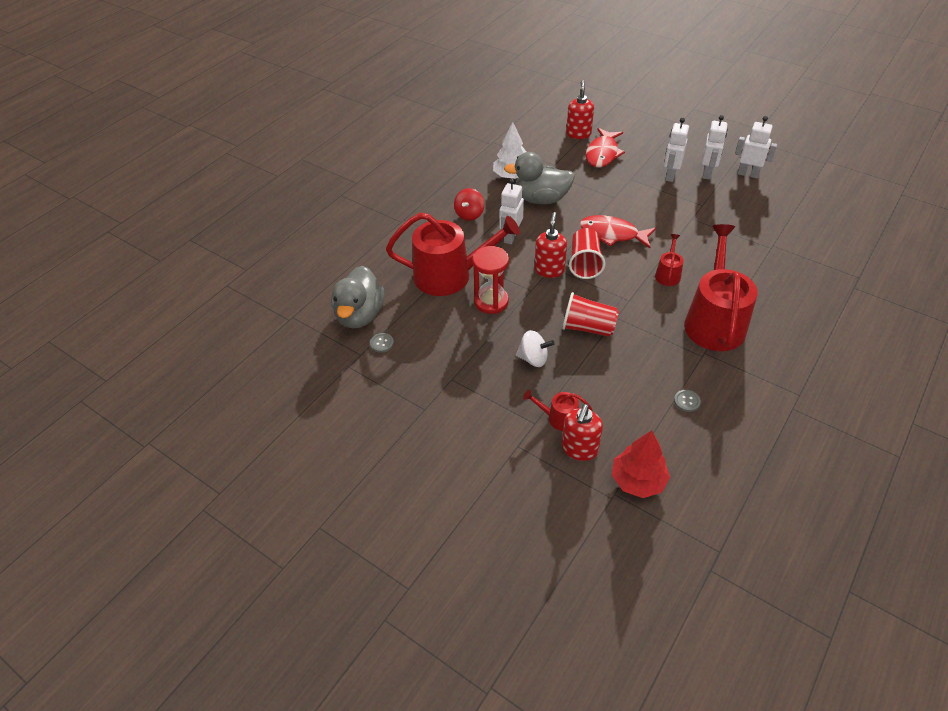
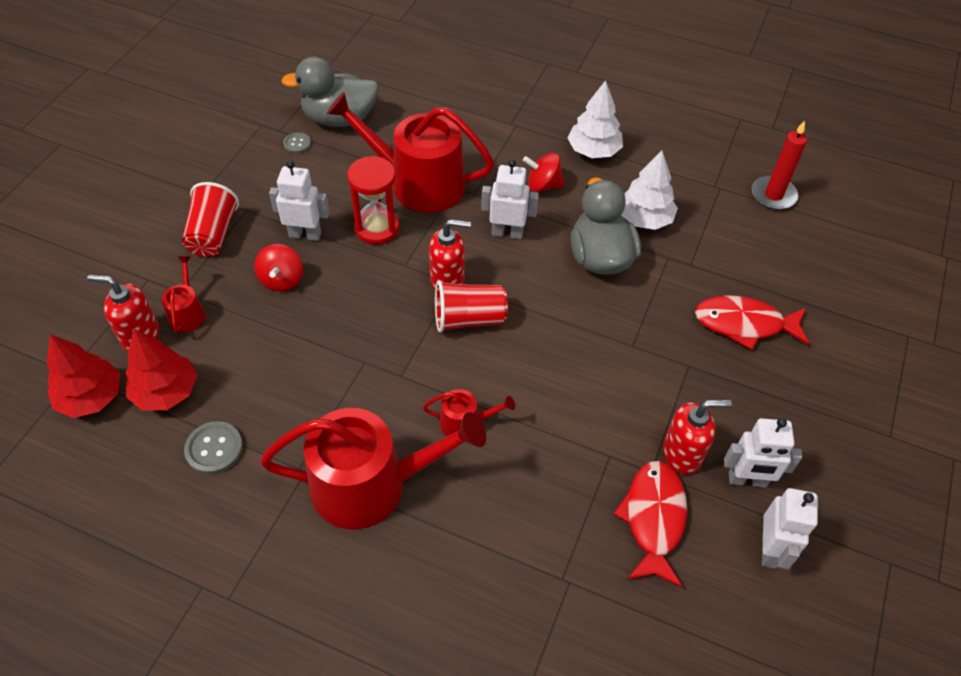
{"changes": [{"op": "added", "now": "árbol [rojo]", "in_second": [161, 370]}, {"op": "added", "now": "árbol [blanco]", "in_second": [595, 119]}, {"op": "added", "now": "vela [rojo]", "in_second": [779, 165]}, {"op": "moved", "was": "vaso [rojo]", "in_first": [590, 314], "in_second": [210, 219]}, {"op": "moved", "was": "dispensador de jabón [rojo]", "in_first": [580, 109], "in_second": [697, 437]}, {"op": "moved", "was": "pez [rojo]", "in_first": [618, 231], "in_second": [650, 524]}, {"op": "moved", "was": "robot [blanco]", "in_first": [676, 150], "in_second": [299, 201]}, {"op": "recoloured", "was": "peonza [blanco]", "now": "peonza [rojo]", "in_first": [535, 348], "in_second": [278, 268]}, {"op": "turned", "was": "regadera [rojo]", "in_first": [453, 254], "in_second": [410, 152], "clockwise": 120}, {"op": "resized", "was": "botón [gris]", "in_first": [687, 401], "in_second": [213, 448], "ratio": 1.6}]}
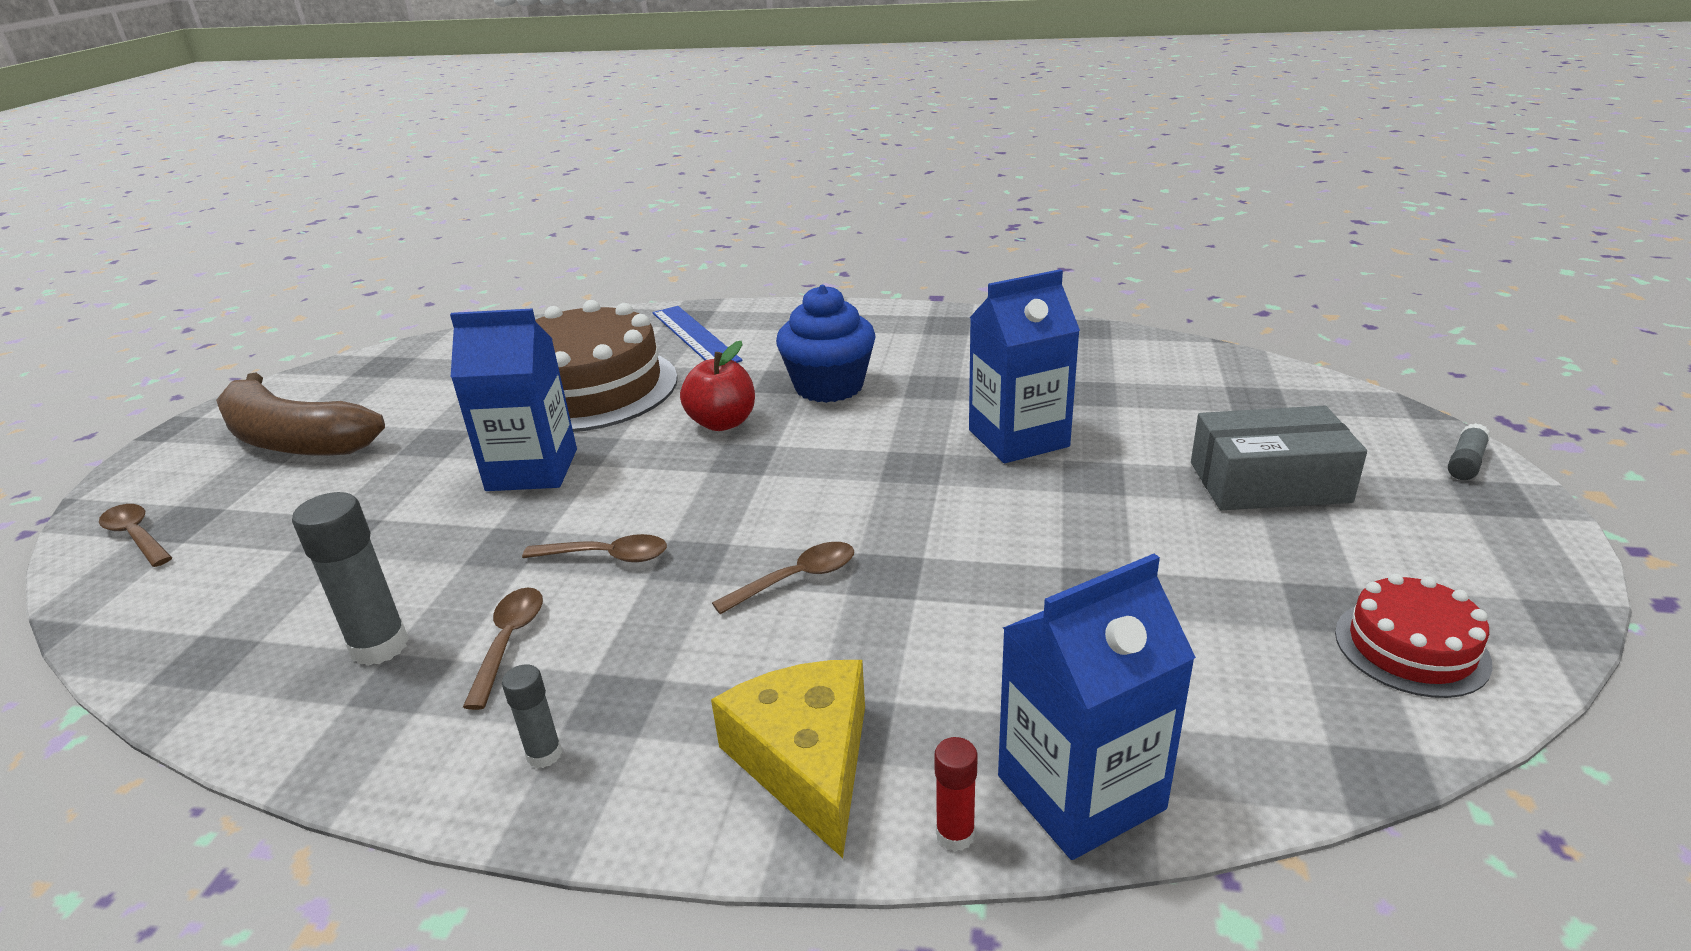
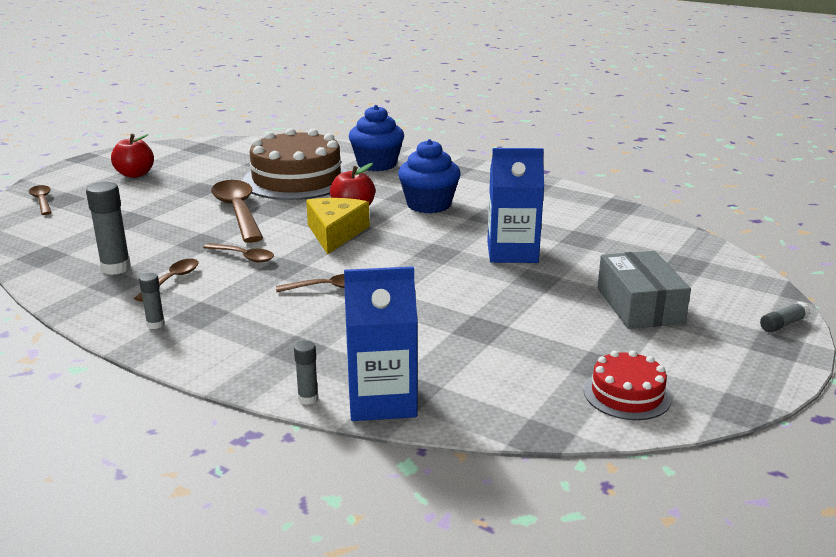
{"changes": [{"op": "moved", "was": "queso [amarillo]", "in_first": [788, 759], "in_second": [338, 226]}, {"op": "replaced", "was": "plátano [marrón]", "now": "manzana [rojo]", "in_first": [300, 414], "in_second": [132, 156]}, {"op": "replaced", "was": "cartón de leche [azul]", "now": "cuchara [marrón]", "in_first": [513, 399], "in_second": [237, 211]}, {"op": "replaced", "was": "regla [azul]", "now": "magdalena [azul]", "in_first": [697, 334], "in_second": [376, 138]}, {"op": "recoloured", "was": "barra de pegamento [rojo]", "now": "barra de pegamento [gris]", "in_first": [956, 794], "in_second": [306, 373]}, {"op": "turned", "was": "caja [gris]", "in_first": [1279, 458], "in_second": [644, 290], "clockwise": 60}]}
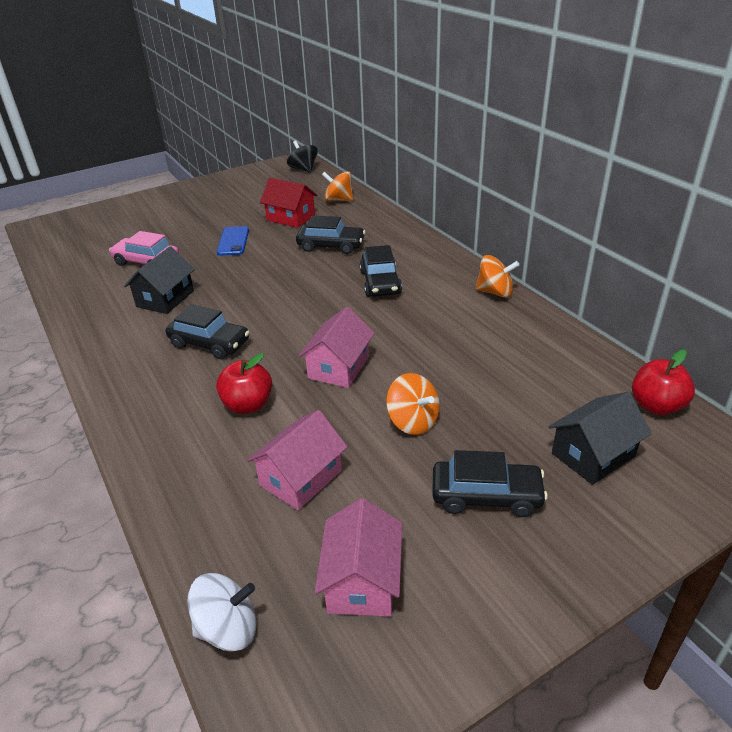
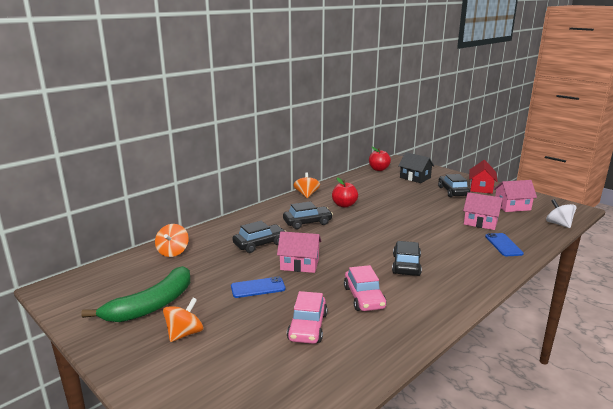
{"changes": [{"op": "removed", "was": "peonza [negro]", "in_first": [302, 156]}, {"op": "added", "now": "plátano [verde]", "in_second": [135, 294]}, {"op": "added", "now": "móvil [azul]", "in_second": [504, 244]}, {"op": "moved", "was": "manzana [rojo]", "in_first": [244, 383], "in_second": [345, 192]}, {"op": "moved", "was": "casa [rojo]", "in_first": [289, 203], "in_second": [483, 177]}, {"op": "moved", "was": "casa [rosa]", "in_first": [336, 347], "in_second": [299, 252]}, {"op": "moved", "was": "peonza [naranja]", "in_first": [413, 404], "in_second": [183, 320]}, {"op": "replaced", "was": "casa [negro]", "now": "coche [rosa]", "in_first": [159, 280], "in_second": [365, 288]}, {"op": "turned", "was": "coche [negro]", "in_first": [330, 234], "in_second": [259, 237], "clockwise": 60}]}
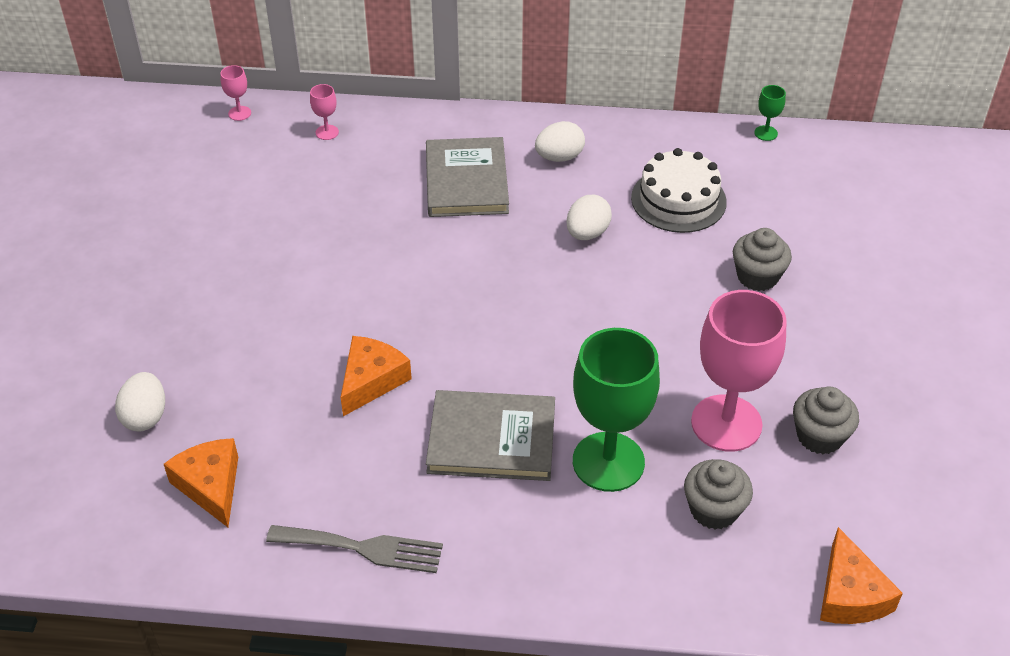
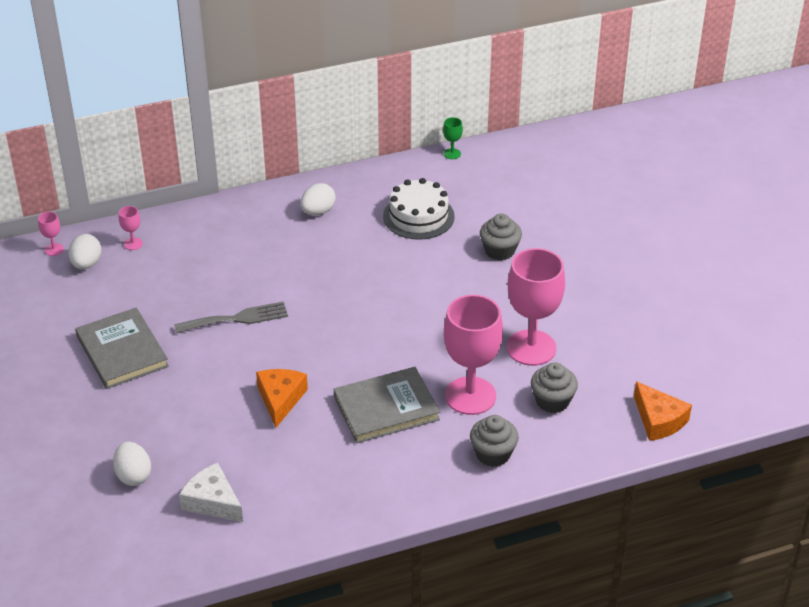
{"changes": [{"op": "moved", "was": "tenedor [gris]", "in_first": [354, 549], "in_second": [231, 317]}, {"op": "moved", "was": "libro [gris]", "in_first": [467, 177], "in_second": [122, 348]}, {"op": "moved", "was": "huevo [blanco]", "in_first": [589, 217], "in_second": [84, 251]}, {"op": "moved", "was": "magdalena [gris]", "in_first": [826, 420], "in_second": [494, 441]}, {"op": "recoloured", "was": "queso [naranja]", "now": "queso [blanco]", "in_first": [201, 482], "in_second": [211, 492]}, {"op": "recoloured", "was": "copa [verde]", "now": "copa [rosa]", "in_first": [616, 410], "in_second": [473, 355]}]}
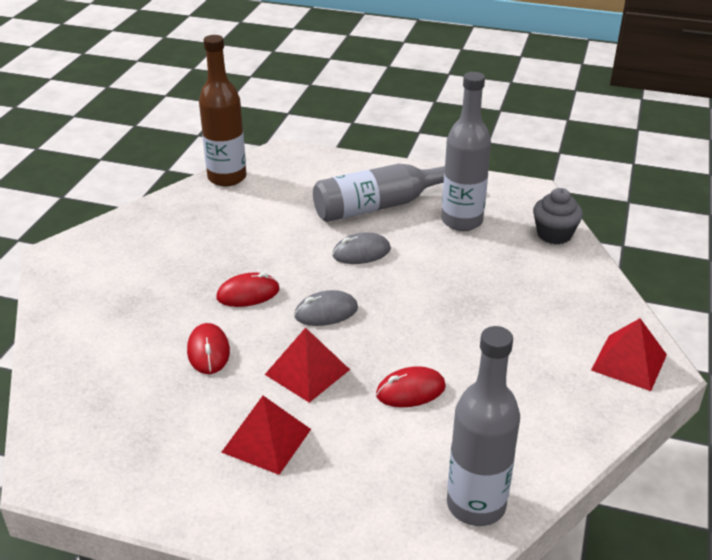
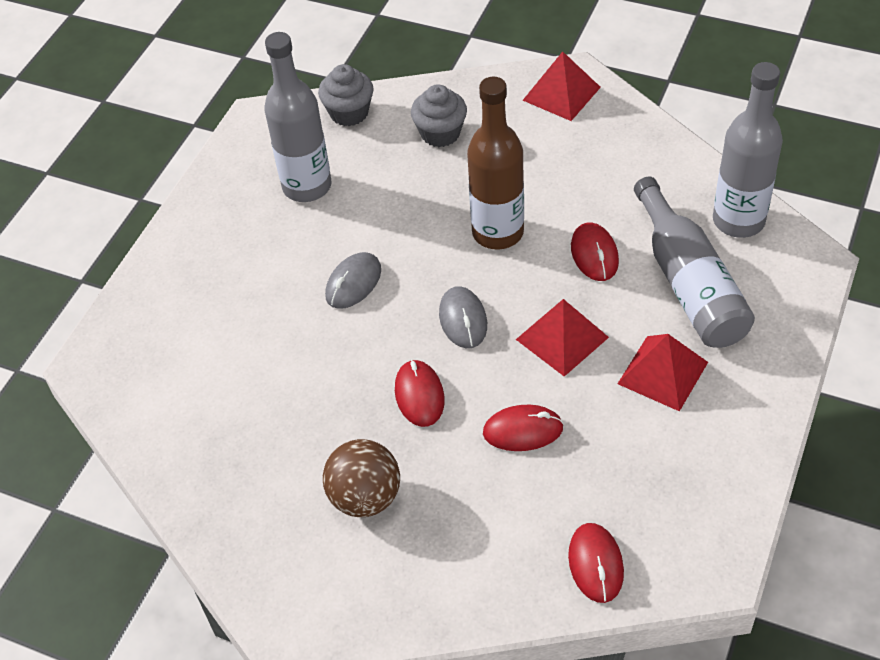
{"changes": [{"op": "added", "now": "pelota [marrón]", "in_second": [361, 478]}, {"op": "added", "now": "magdalena [gris]", "in_second": [439, 115]}, {"op": "added", "now": "ratón [rojo]", "in_second": [596, 563]}, {"op": "moved", "was": "botella [marrón]", "in_first": [222, 110], "in_second": [495, 163]}, {"op": "moved", "was": "botella [gris]", "in_first": [379, 192], "in_second": [694, 262]}, {"op": "turned", "was": "ratón [gris]", "in_first": [361, 248], "in_second": [353, 280], "clockwise": 45}]}
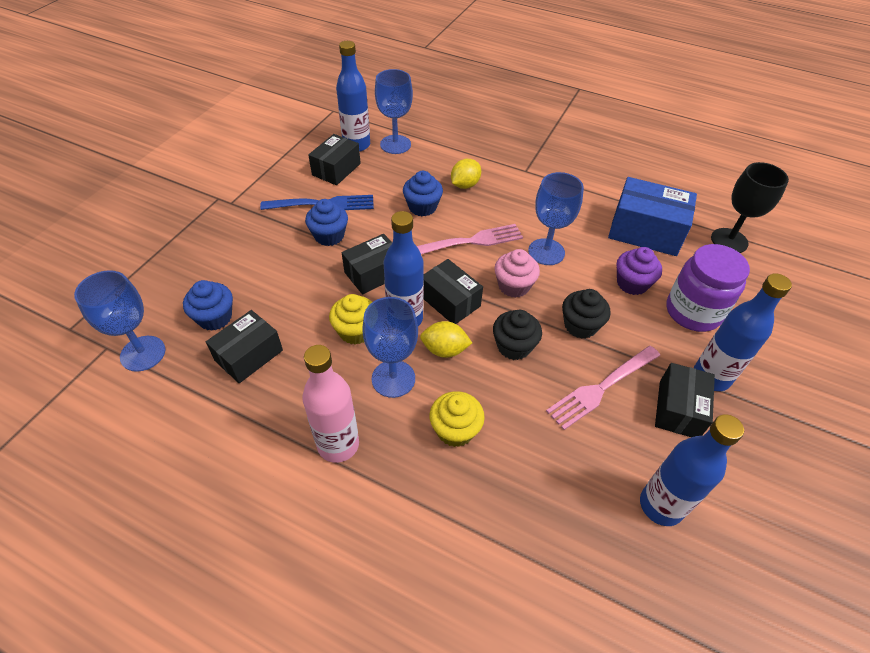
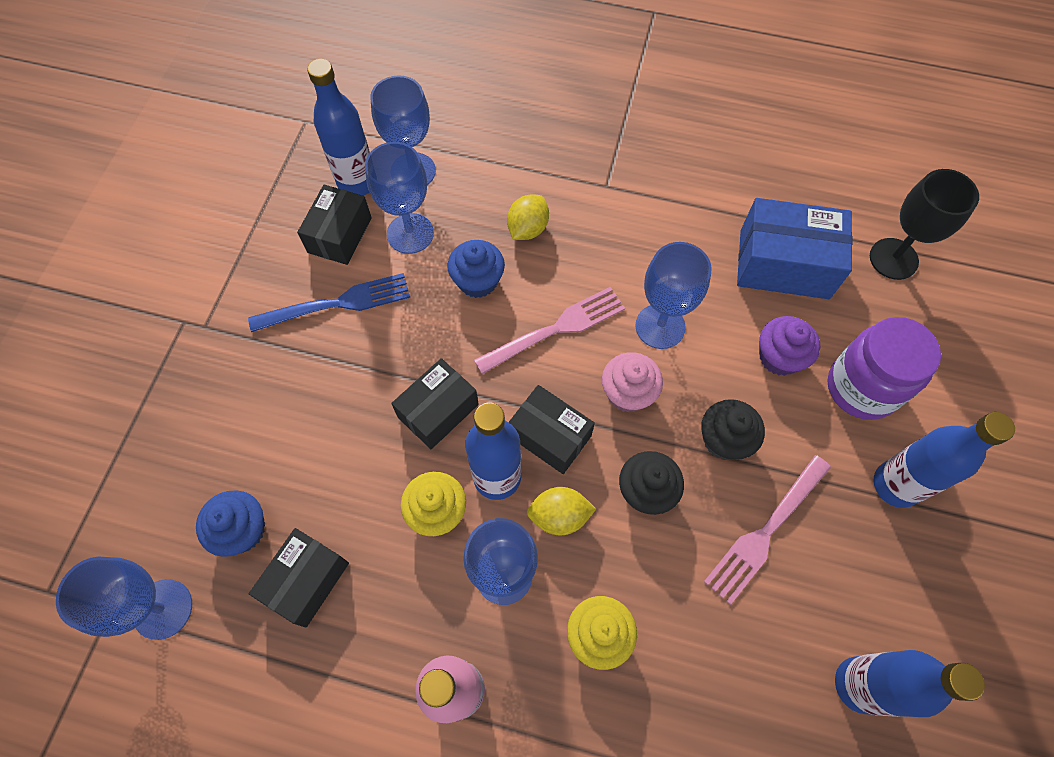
{"changes": [{"op": "removed", "was": "magdalena [azul]", "in_first": [326, 222]}, {"op": "removed", "was": "caja [negro]", "in_first": [685, 400]}, {"op": "added", "now": "copa [azul]", "in_second": [399, 198]}]}
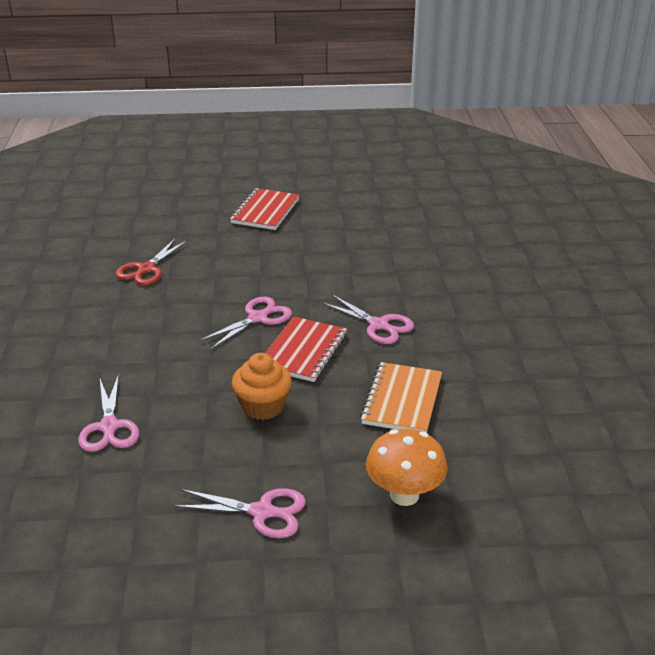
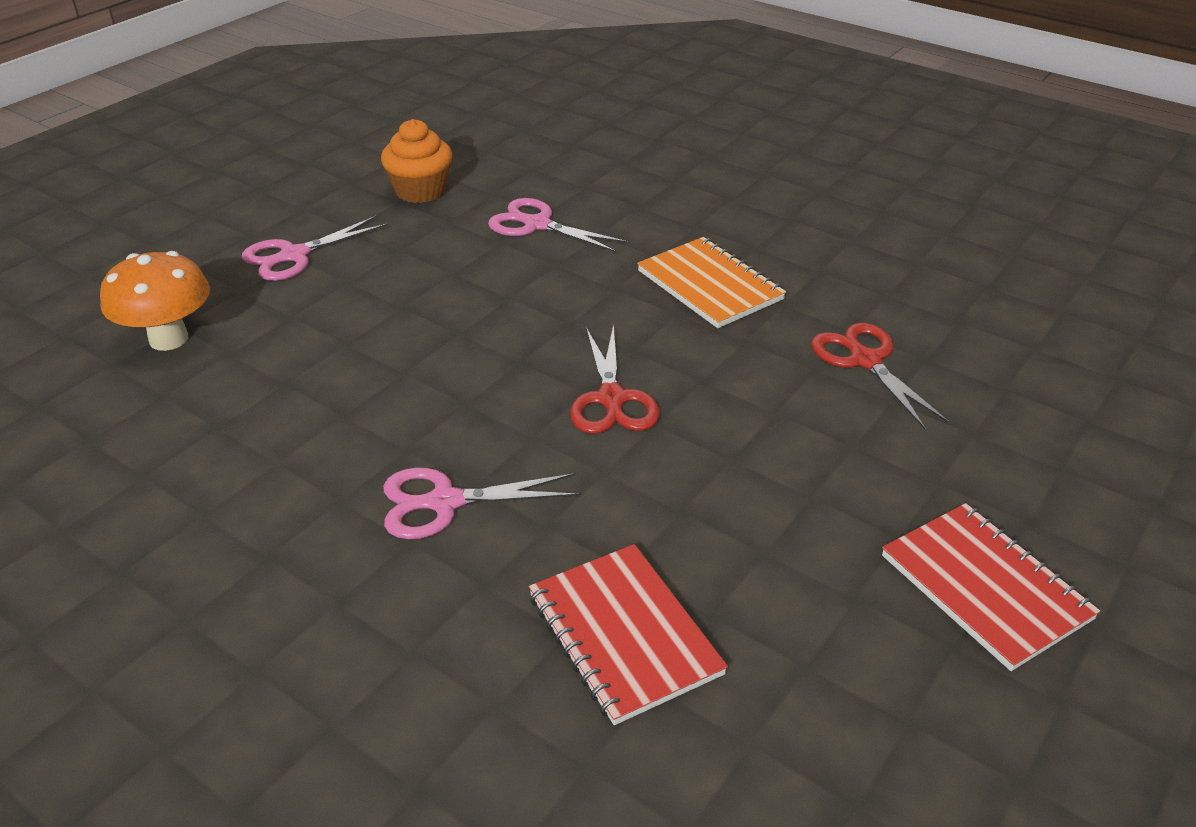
{"changes": [{"op": "moved", "was": "magdalena [naranja]", "in_first": [262, 386], "in_second": [416, 161]}, {"op": "moved", "was": "cuaderno [rojo]", "in_first": [306, 349], "in_second": [628, 634]}, {"op": "moved", "was": "cuaderno [naranja]", "in_first": [401, 397], "in_second": [711, 282]}, {"op": "recoloured", "was": "tijeras [rosa]", "now": "tijeras [rojo]", "in_first": [245, 323], "in_second": [615, 379]}]}
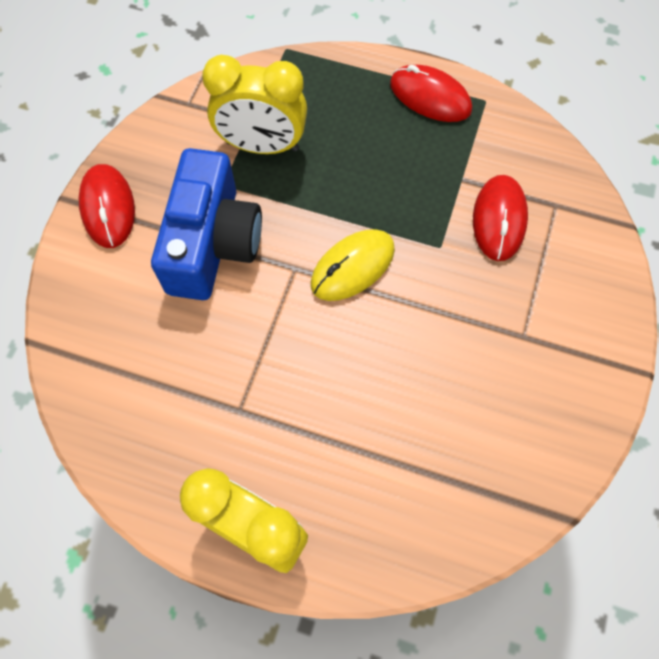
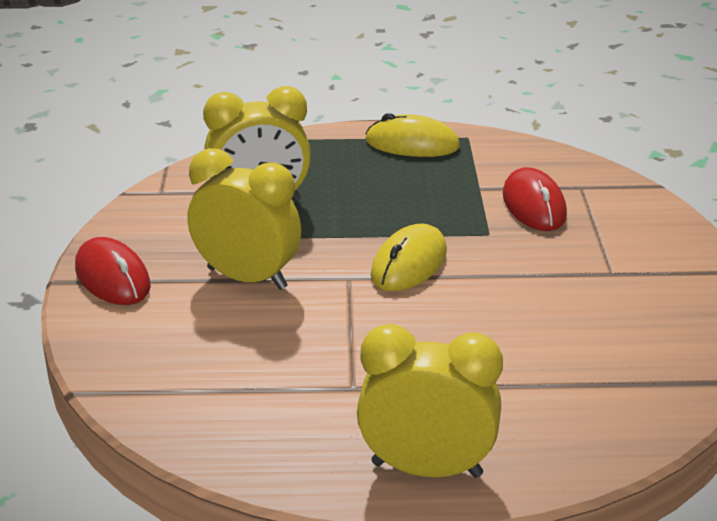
{"changes": [{"op": "replaced", "was": "cámara [azul]", "now": "despertador [amarillo]", "in_first": [206, 224], "in_second": [244, 219]}, {"op": "recoloured", "was": "ratón [rojo]", "now": "ratón [amarillo]", "in_first": [431, 93], "in_second": [412, 135]}]}
